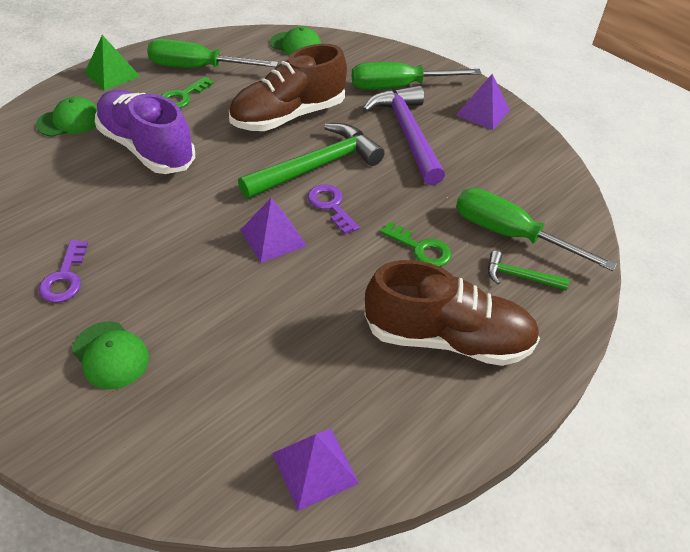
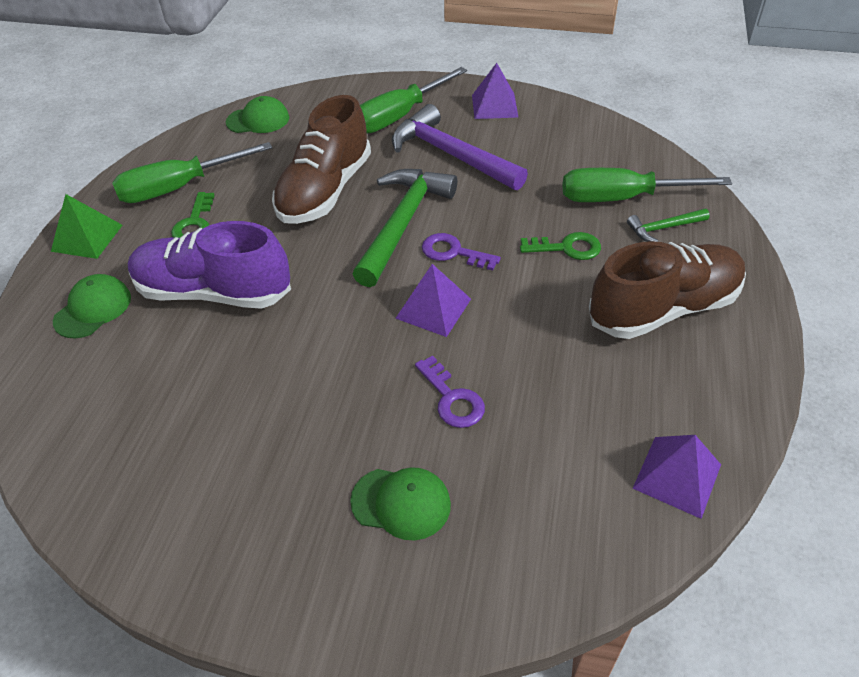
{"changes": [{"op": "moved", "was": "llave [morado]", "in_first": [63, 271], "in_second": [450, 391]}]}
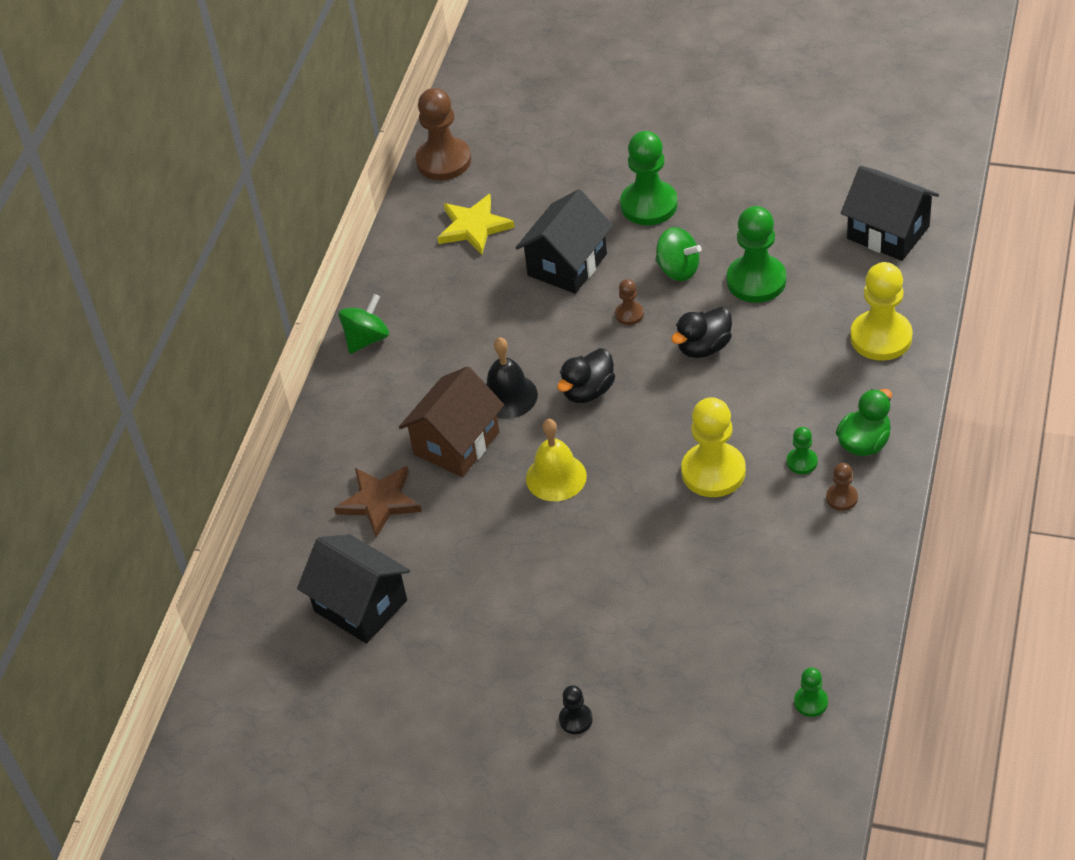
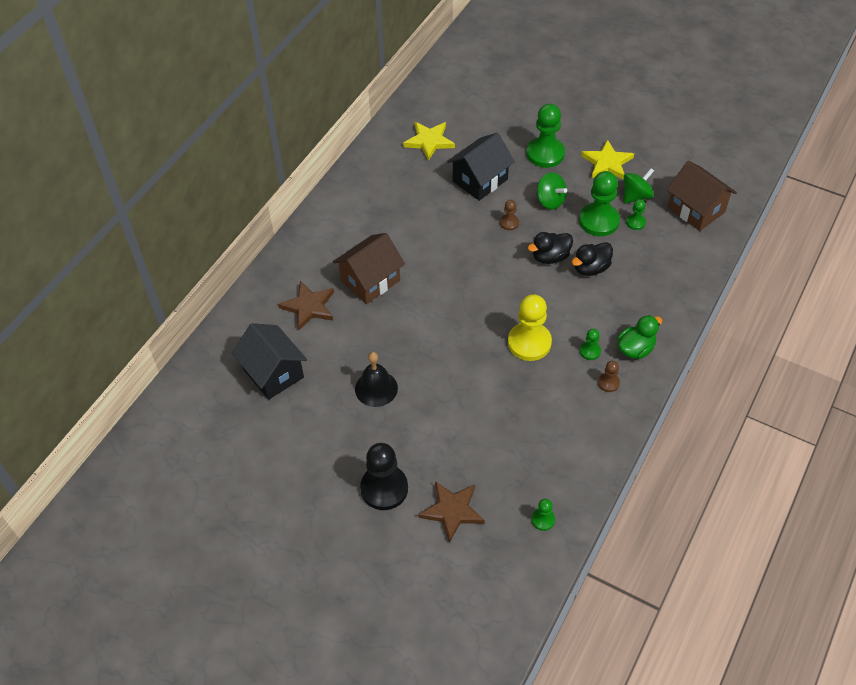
{"changes": [{"op": "removed", "was": "peón [marrón]", "in_first": [443, 134]}, {"op": "removed", "was": "campana [amarillo]", "in_first": [556, 460]}, {"op": "removed", "was": "peón [amarillo]", "in_first": [881, 311]}, {"op": "added", "now": "estrella [marrón]", "in_second": [451, 512]}, {"op": "added", "now": "estrella [amarillo]", "in_second": [607, 159]}, {"op": "added", "now": "peón [verde]", "in_second": [636, 214]}, {"op": "moved", "was": "peonza [verde]", "in_first": [363, 324], "in_second": [639, 185]}, {"op": "moved", "was": "campana [negro]", "in_first": [512, 378], "in_second": [376, 379]}, {"op": "moved", "was": "pato [negro]", "in_first": [586, 375], "in_second": [592, 259]}, {"op": "recoloured", "was": "casa [negro]", "now": "casa [marrón]", "in_first": [890, 213], "in_second": [702, 196]}, {"op": "resized", "was": "peón [negro]", "in_first": [576, 709], "in_second": [384, 476], "ratio": 2.08}]}
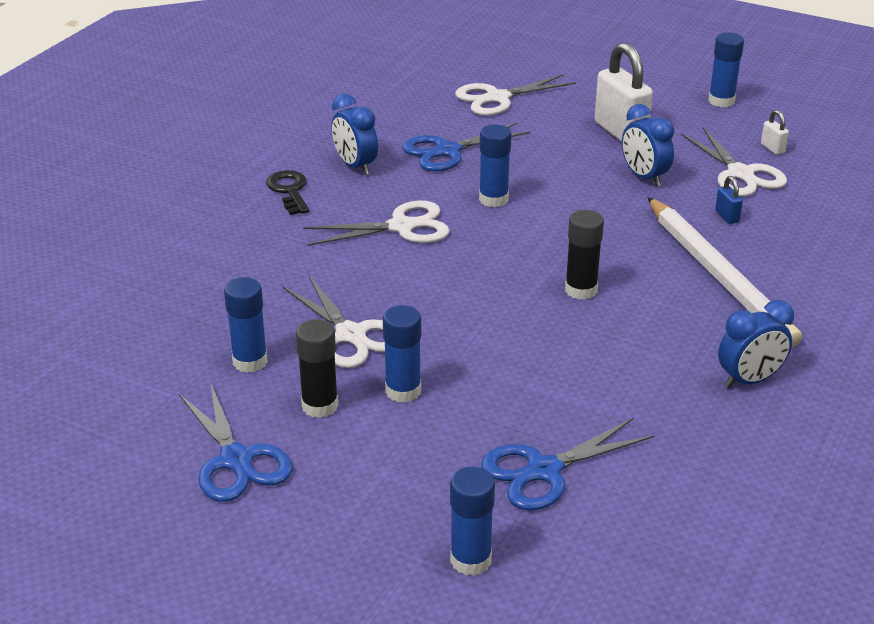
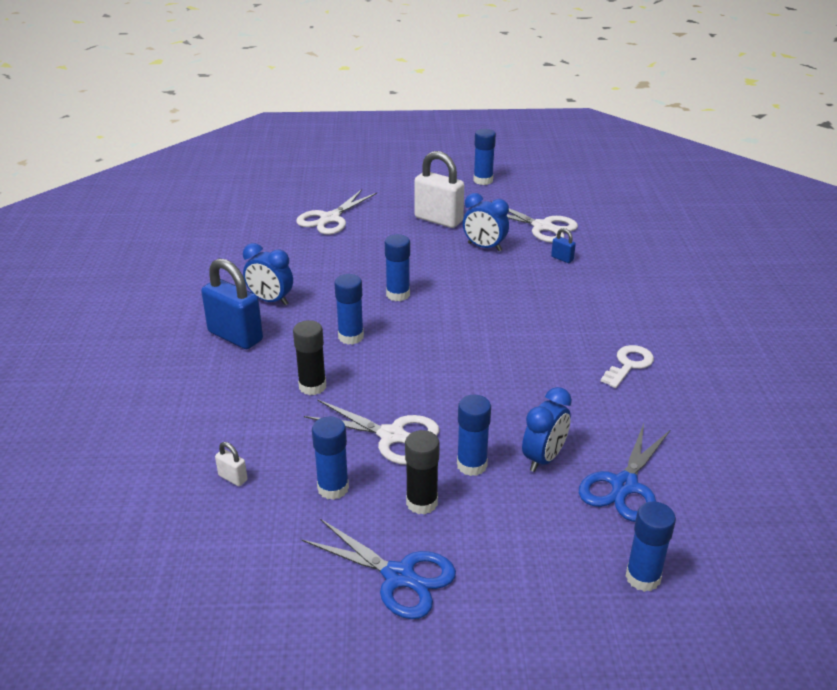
{"changes": [{"op": "removed", "was": "tijeras [azul]", "in_first": [466, 147]}, {"op": "removed", "was": "lápiz [blanco]", "in_first": [724, 272]}, {"op": "added", "now": "llave [blanco]", "in_second": [627, 366]}, {"op": "moved", "was": "barra de pegamento [negro]", "in_first": [584, 255], "in_second": [309, 357]}, {"op": "moved", "was": "despertador [azul]", "in_first": [756, 344], "in_second": [547, 429]}, {"op": "moved", "was": "candado [blanco]", "in_first": [775, 132], "in_second": [231, 464]}, {"op": "replaced", "was": "llave [negro]", "now": "candado [azul]", "in_first": [287, 192], "in_second": [232, 303]}, {"op": "replaced", "was": "tijeras [blanco]", "now": "barra de pegamento [azul]", "in_first": [376, 223], "in_second": [349, 309]}]}
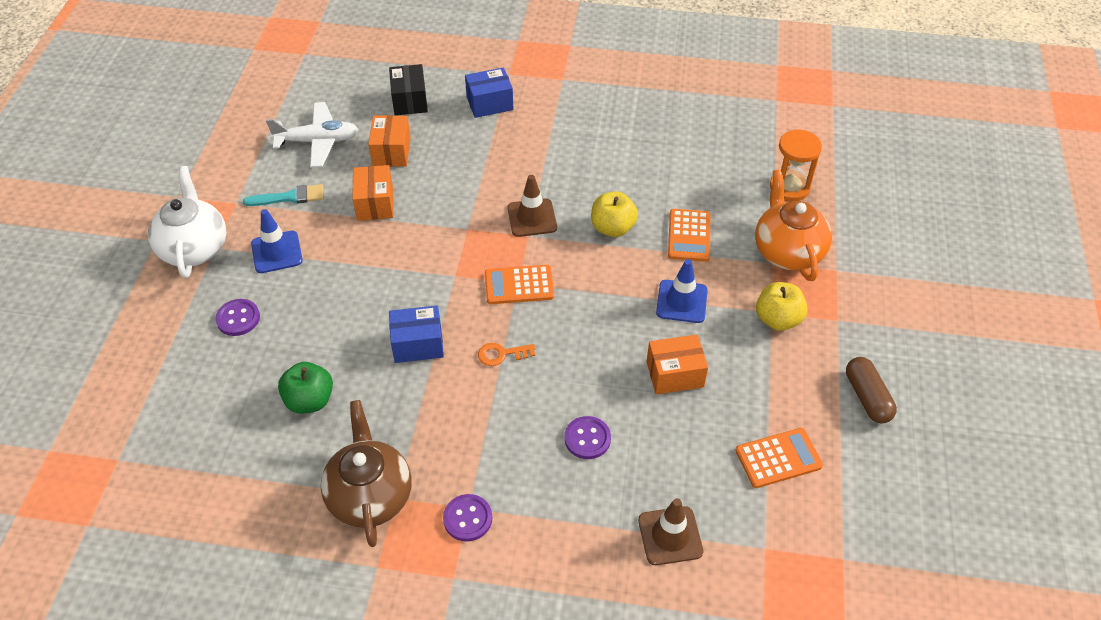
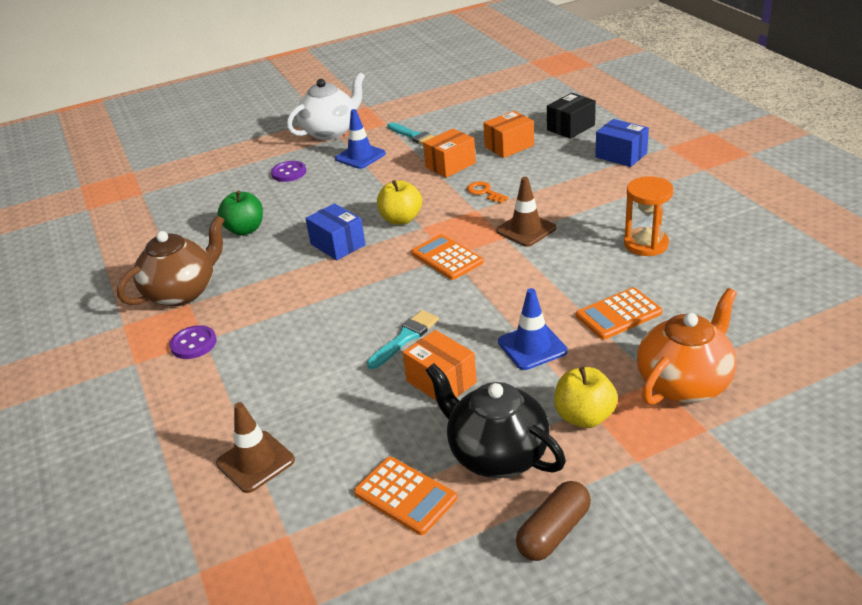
{"changes": [{"op": "removed", "was": "avión [blanco]", "in_first": [312, 135]}, {"op": "removed", "was": "botón [morado]", "in_first": [588, 437]}, {"op": "added", "now": "pincel [turquesa]", "in_second": [403, 339]}, {"op": "added", "now": "tetera [negro]", "in_second": [495, 420]}, {"op": "moved", "was": "llave [naranja]", "in_first": [506, 354], "in_second": [488, 192]}, {"op": "moved", "was": "manzana [amarillo]", "in_first": [614, 214], "in_second": [399, 202]}, {"op": "moved", "was": "reloj de arena [naranja]", "in_first": [796, 165], "in_second": [649, 216]}]}
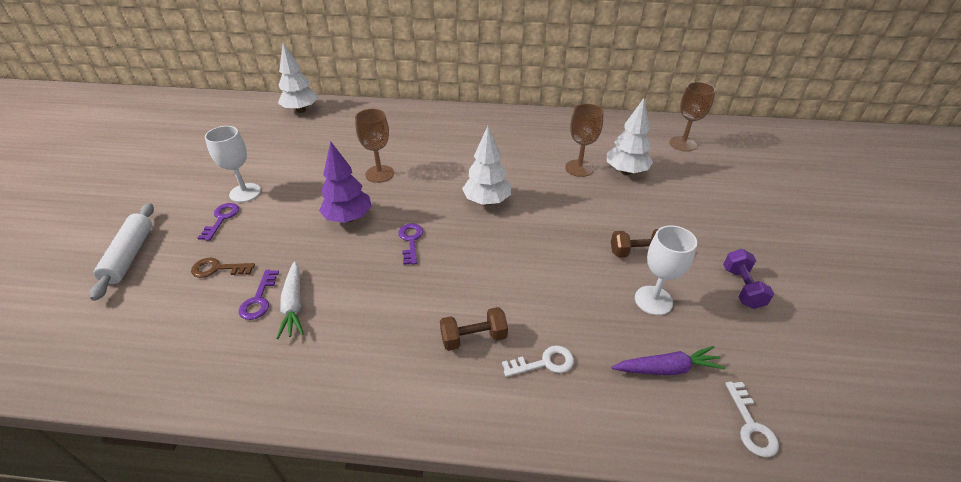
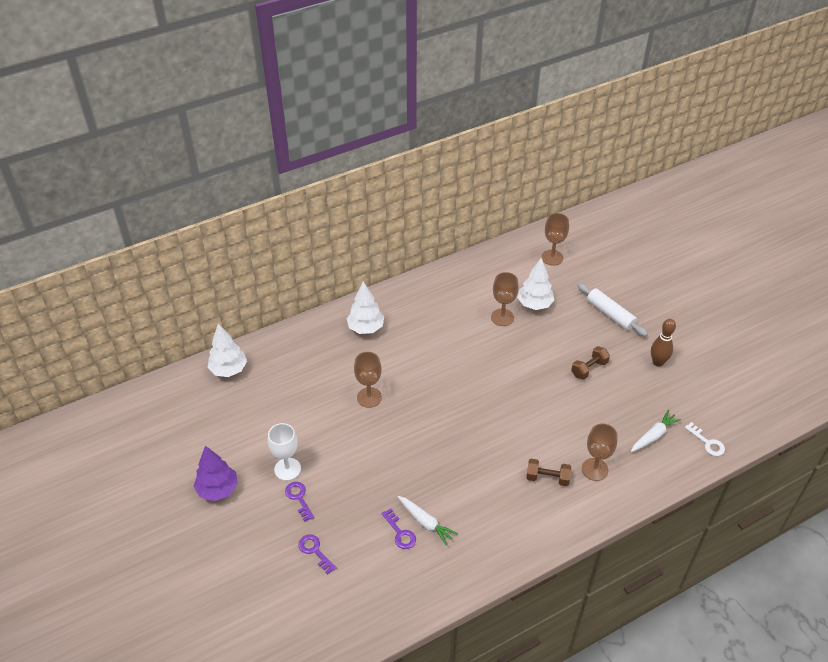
{"changes": [{"op": "removed", "was": "llave [marrón]", "in_first": [223, 268]}, {"op": "removed", "was": "copa [blanco]", "in_first": [666, 270]}, {"op": "moved", "was": "rodillo [blanco]", "in_first": [122, 252], "in_second": [612, 310]}, {"op": "moved", "was": "árbol [morado]", "in_first": [345, 182], "in_second": [216, 473]}, {"op": "moved", "was": "llave [morado]", "in_first": [410, 244], "in_second": [318, 554]}, {"op": "moved", "was": "árbol [blanco]", "in_first": [486, 165], "in_second": [365, 307]}, {"op": "replaced", "was": "llave [blanco]", "now": "copa [marrón]", "in_first": [538, 361], "in_second": [600, 452]}, {"op": "replaced", "was": "mancuerna [morado]", "now": "bolo [marrón]", "in_first": [748, 279], "in_second": [663, 343]}, {"op": "recoloured", "was": "zanahoria [morado]", "now": "zanahoria [blanco]", "in_first": [669, 360], "in_second": [656, 431]}, {"op": "turned", "was": "mancuerna [marrón]", "in_first": [474, 329], "in_second": [548, 472], "clockwise": 60}]}
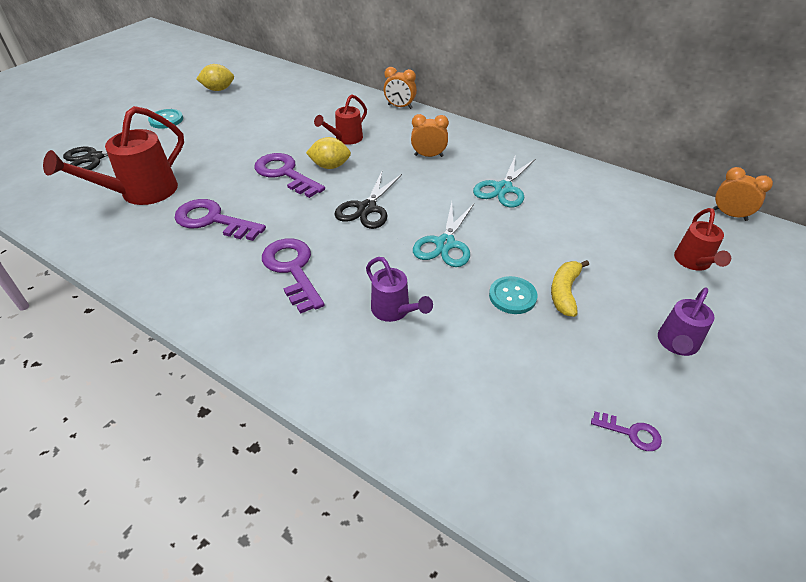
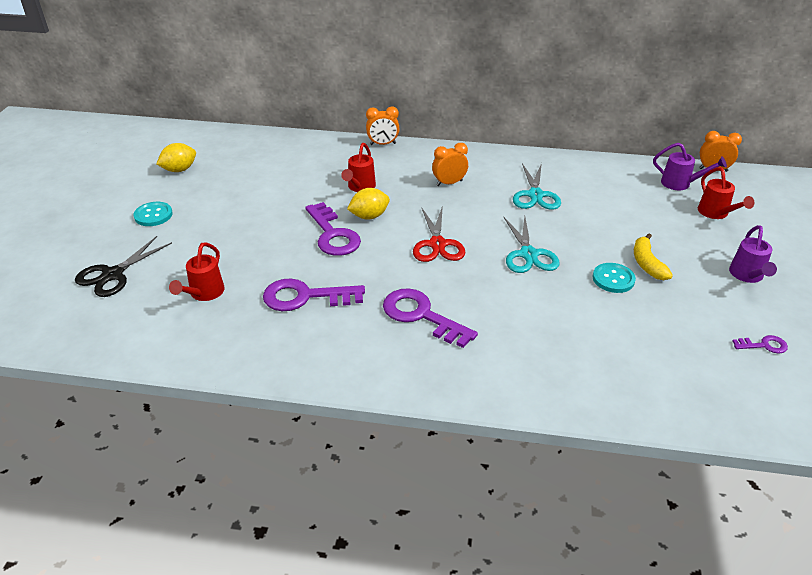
{"changes": [{"op": "moved", "was": "regadera [morado]", "in_first": [399, 289], "in_second": [690, 166]}, {"op": "recoloured", "was": "tijeras [negro]", "now": "tijeras [rojo]", "in_first": [368, 200], "in_second": [439, 234]}, {"op": "turned", "was": "llave [morado]", "in_first": [290, 175], "in_second": [333, 229], "clockwise": -135}, {"op": "resized", "was": "regadera [rojo]", "in_first": [113, 155], "in_second": [197, 271], "ratio": 0.58}]}
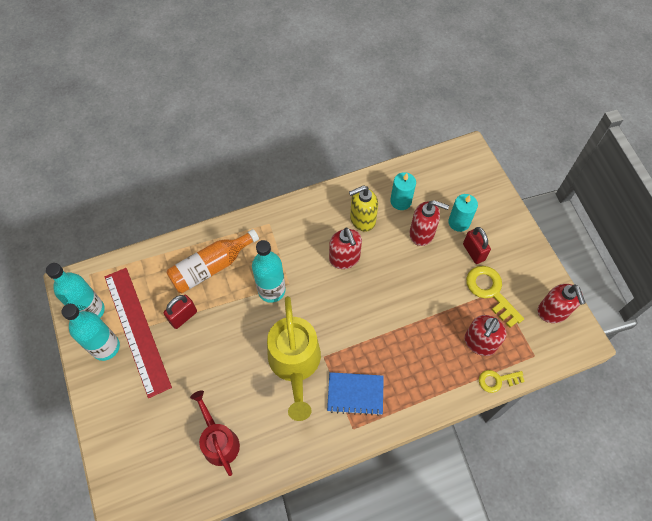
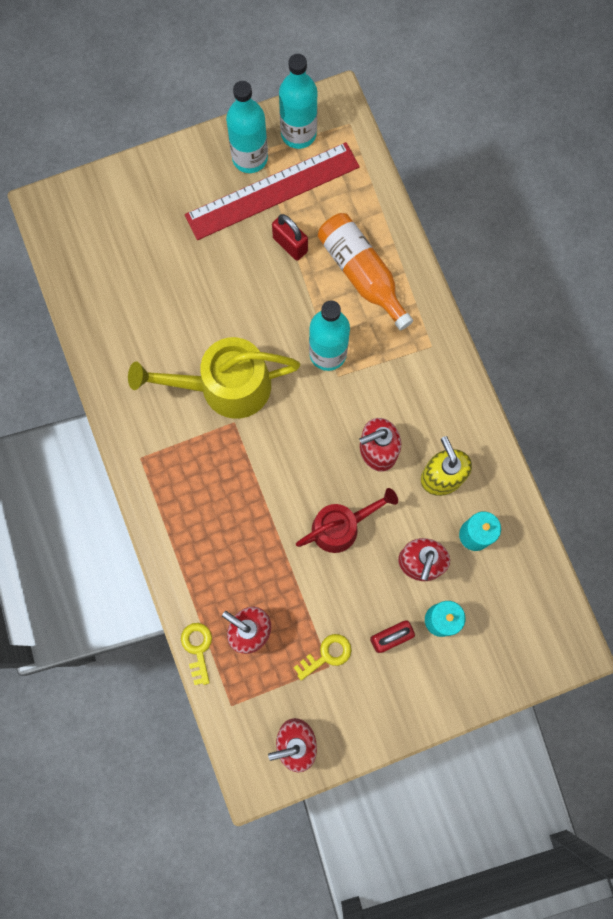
{"changes": [{"op": "removed", "was": "cuaderno [azul]", "in_first": [355, 394]}, {"op": "moved", "was": "regadera [rojo]", "in_first": [215, 433], "in_second": [347, 520]}, {"op": "resized", "was": "llave [amarillo]", "in_first": [495, 297], "in_second": [322, 657], "ratio": 0.61}]}
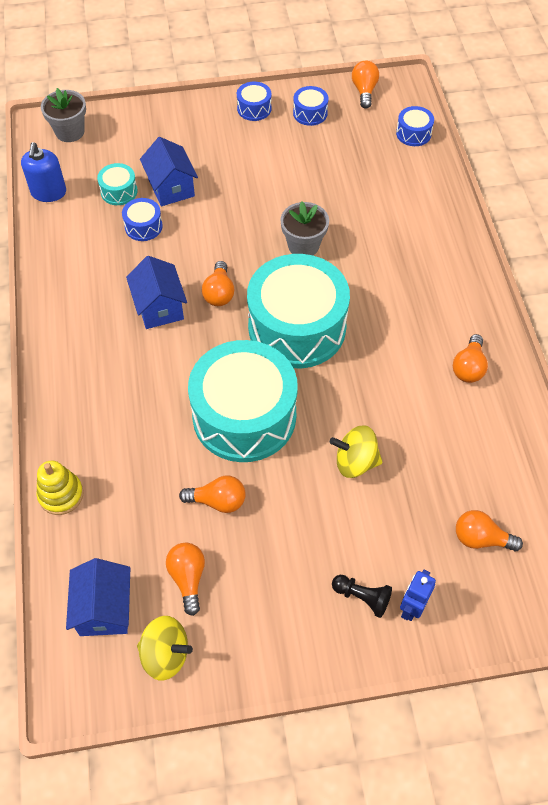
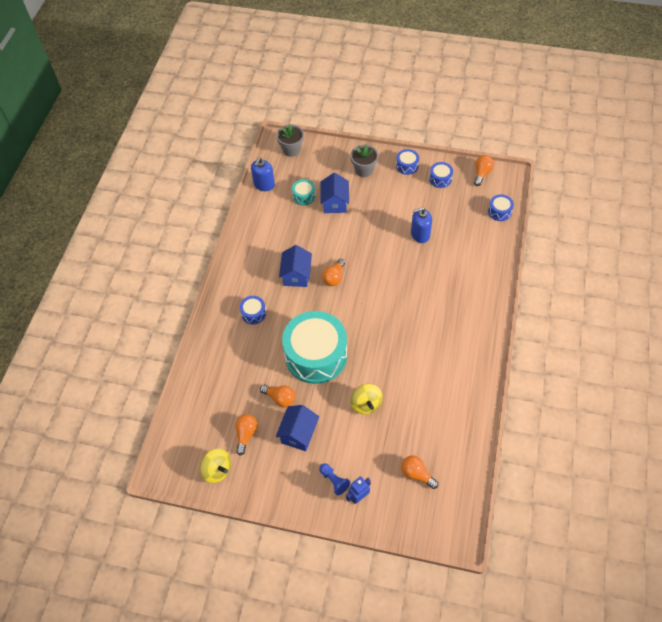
{"changes": [{"op": "removed", "was": "juguete apilable [amarillo]", "in_first": [60, 488]}, {"op": "removed", "was": "tambor [turquesa]", "in_first": [298, 311]}, {"op": "removed", "was": "bombilla [naranja]", "in_first": [470, 358]}, {"op": "added", "now": "dispensador de jabón [azul]", "in_second": [421, 225]}, {"op": "moved", "was": "casa [azul]", "in_first": [98, 597], "in_second": [297, 428]}, {"op": "moved", "was": "tambor [azul]", "in_first": [142, 219], "in_second": [253, 310]}, {"op": "moved", "was": "maceta [gris]", "in_first": [304, 228], "in_second": [364, 161]}, {"op": "recoloured", "was": "peón [negro]", "now": "peón [azul]", "in_first": [362, 596], "in_second": [335, 479]}, {"op": "turned", "was": "peonza [amarillo]", "in_first": [356, 451], "in_second": [366, 399], "clockwise": -135}]}
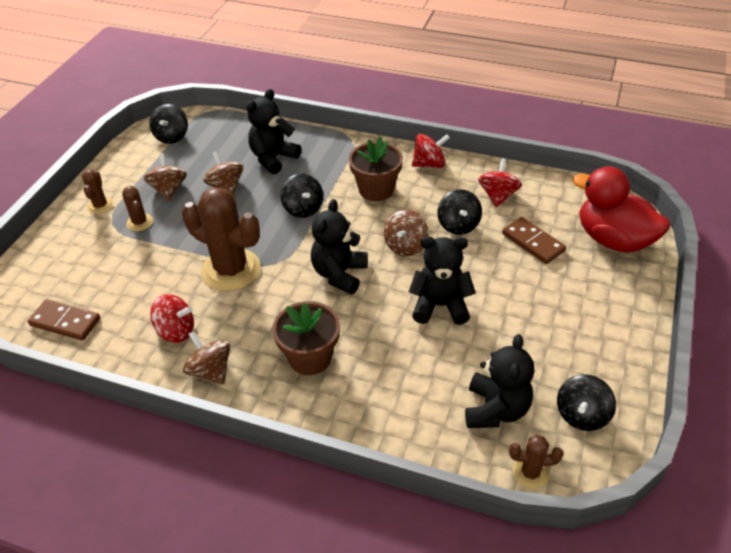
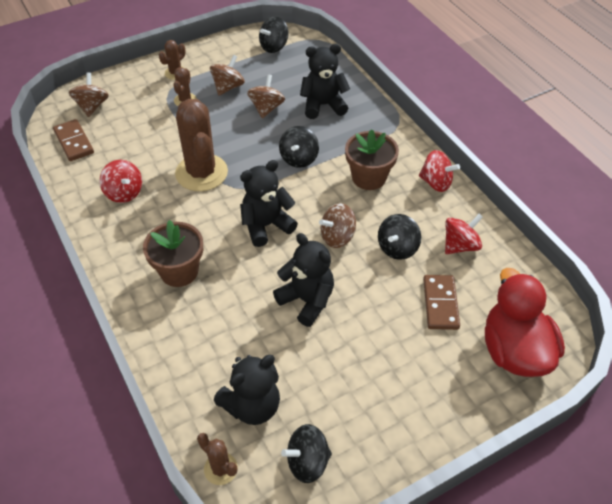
{"changes": [{"op": "moved", "was": "peonza [marrón]", "in_first": [207, 357], "in_second": [89, 95]}]}
